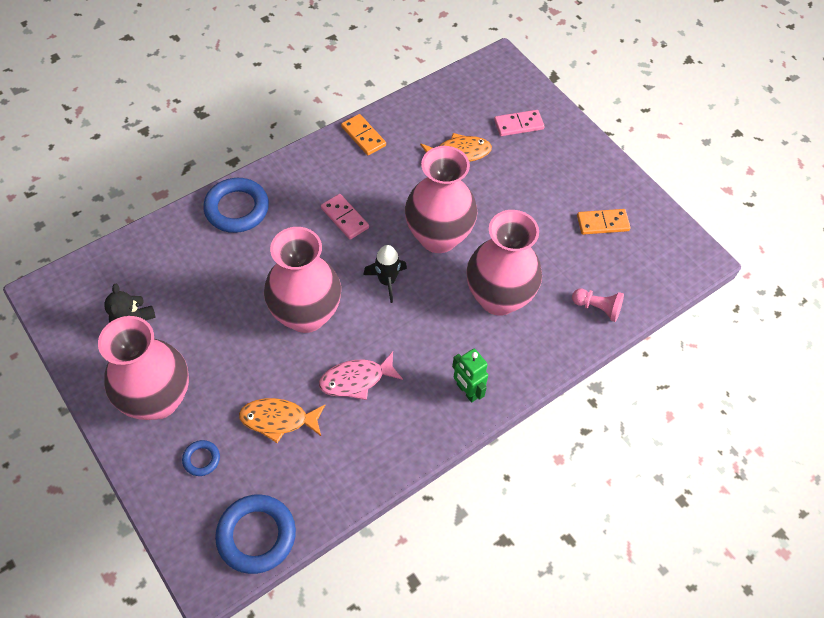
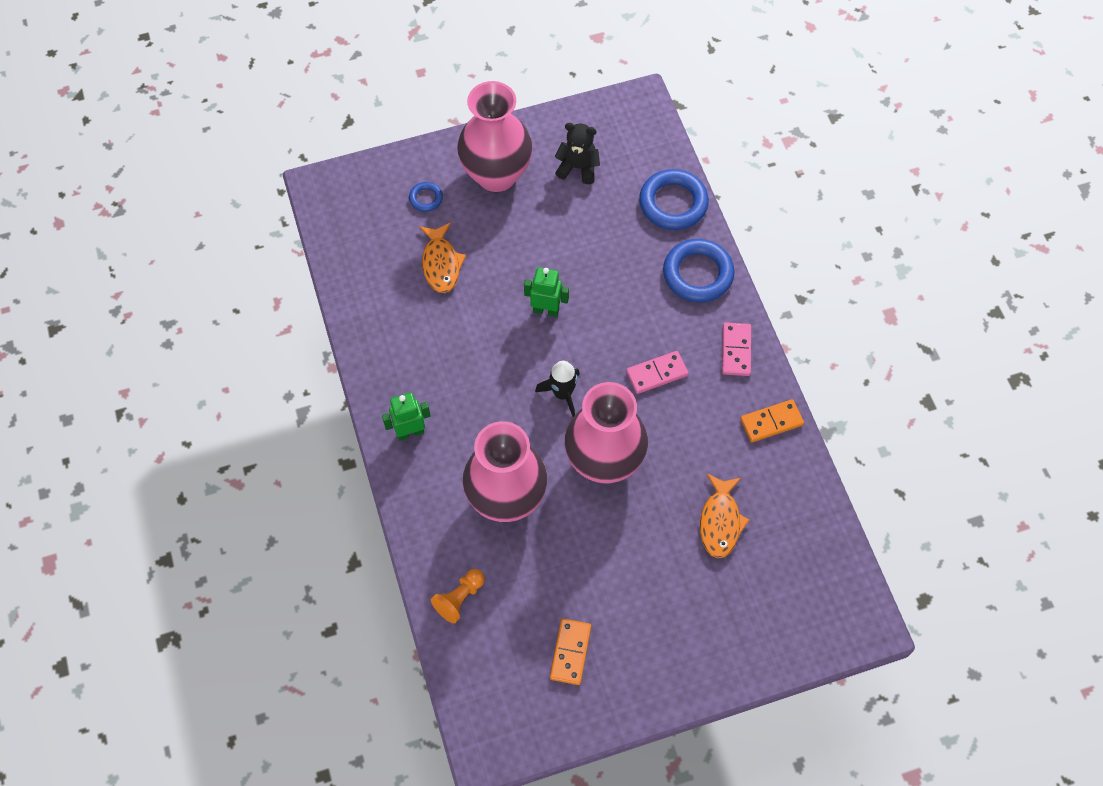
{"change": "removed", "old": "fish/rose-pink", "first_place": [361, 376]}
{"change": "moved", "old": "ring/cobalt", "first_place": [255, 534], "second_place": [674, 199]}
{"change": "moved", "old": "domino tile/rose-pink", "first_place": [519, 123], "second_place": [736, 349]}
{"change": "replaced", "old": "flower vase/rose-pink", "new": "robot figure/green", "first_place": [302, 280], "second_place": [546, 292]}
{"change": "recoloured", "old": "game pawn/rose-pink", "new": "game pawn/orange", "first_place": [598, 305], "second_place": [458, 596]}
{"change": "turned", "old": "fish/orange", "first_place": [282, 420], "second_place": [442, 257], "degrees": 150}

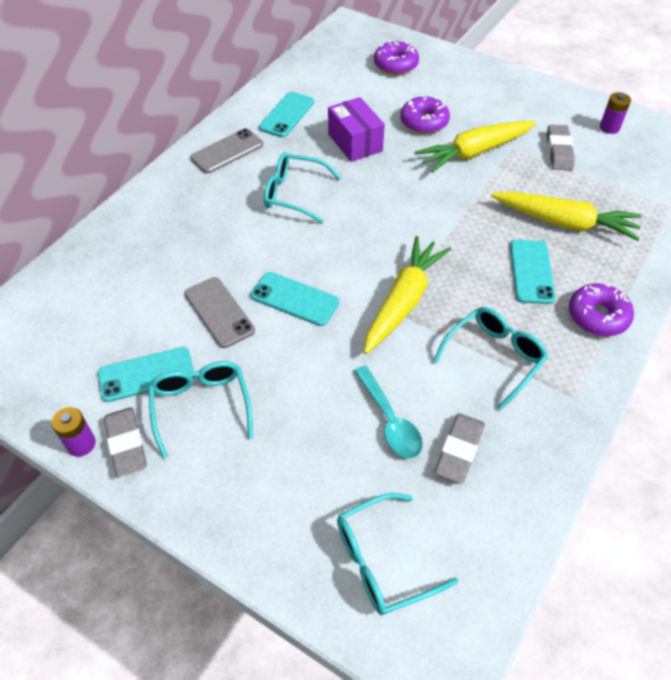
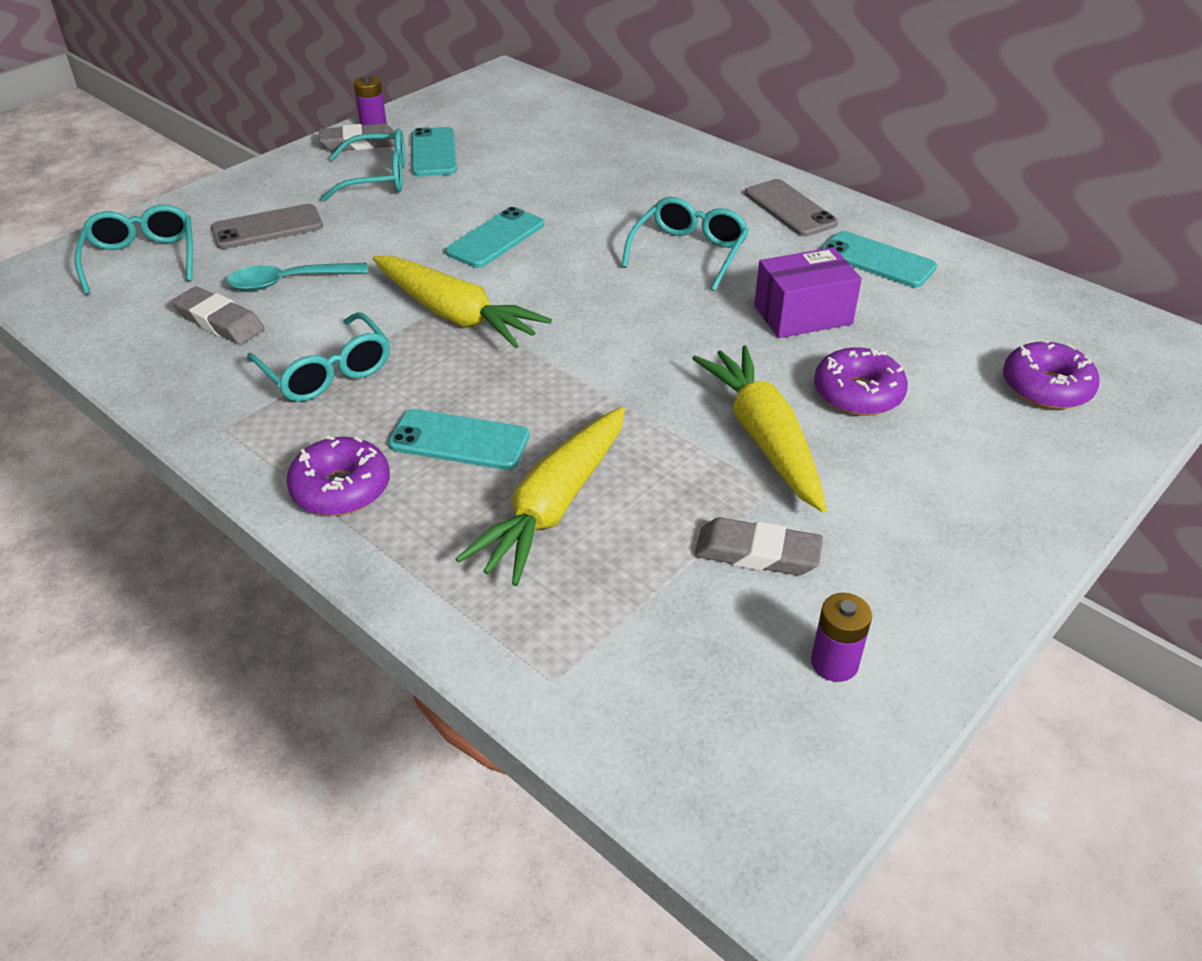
{"change": "moved", "old": "mobile phone/ash-grey", "first_place": [219, 312], "second_place": [267, 226]}

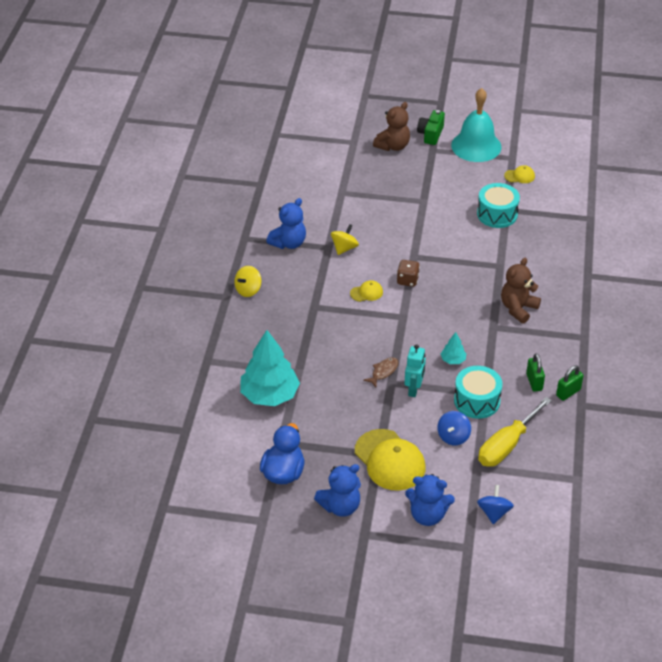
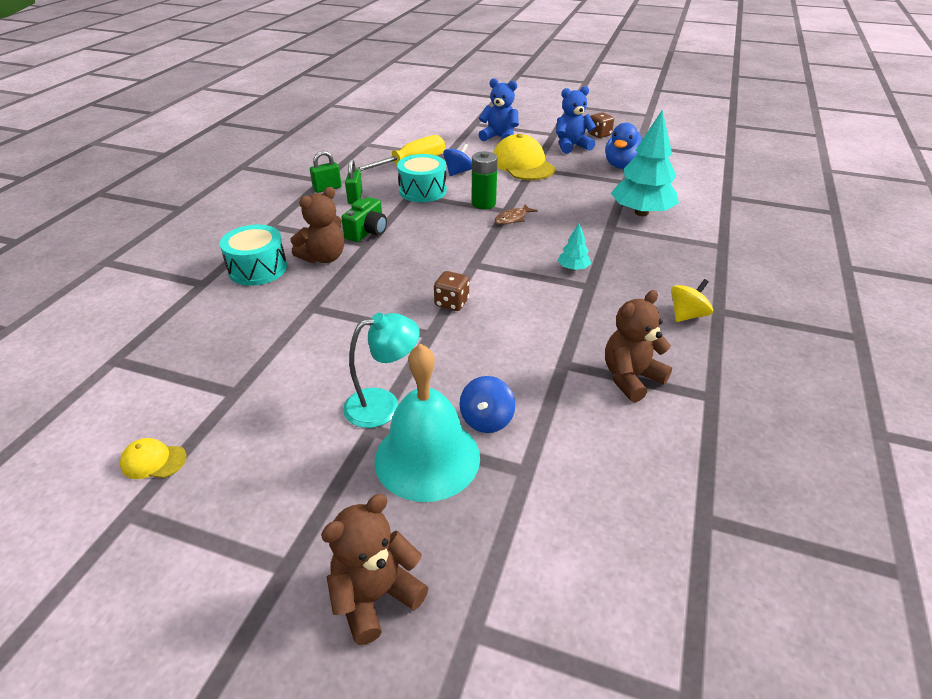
{"change": "removed", "old": "spinning top/golden", "first_place": [345, 239]}
{"change": "removed", "old": "peaked cap/golden", "first_place": [366, 291]}
{"change": "added", "new": "lamp/turquoise", "second_place": [381, 370]}
{"change": "added", "new": "game die/brown", "second_place": [601, 125]}
{"change": "moved", "old": "camera/green", "first_place": [431, 127], "second_place": [364, 219]}
{"change": "moved", "old": "tree/turquoise", "first_place": [453, 348], "second_place": [574, 247]}
{"change": "moved", "old": "bell/turquoise", "first_place": [476, 125], "second_place": [427, 422]}
{"change": "moved", "old": "snare drum/turquoise", "first_place": [498, 205], "second_place": [253, 255]}
{"change": "moved", "old": "spinning top/cobalt", "first_place": [495, 504], "second_place": [487, 404]}
{"change": "replaced", "old": "robot figure/turquoise", "new": "battery/green", "first_place": [415, 370], "second_place": [485, 180]}
{"change": "recoloured", "old": "stuffed bear/cobalt", "new": "stuffed bear/brown", "first_place": [286, 223], "second_place": [638, 346]}

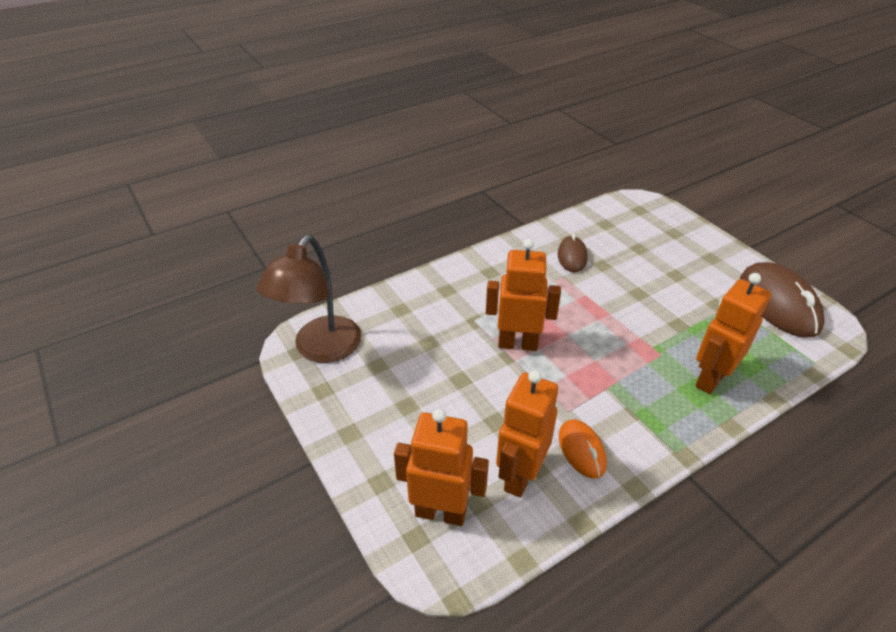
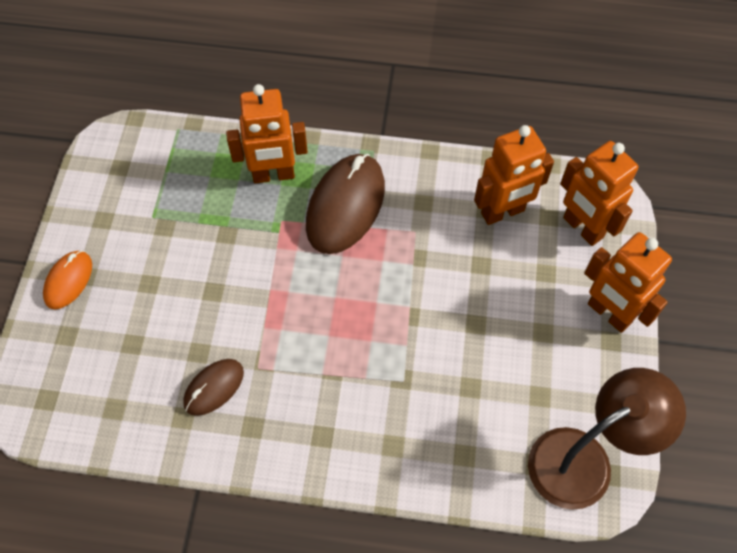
{"change": "moved", "old": "robot figure/orange", "first_place": [523, 295], "second_place": [628, 282]}
{"change": "moved", "old": "mouse/orange", "first_place": [583, 449], "second_place": [67, 280]}
{"change": "moved", "old": "mouse/brown", "first_place": [782, 300], "second_place": [345, 204]}

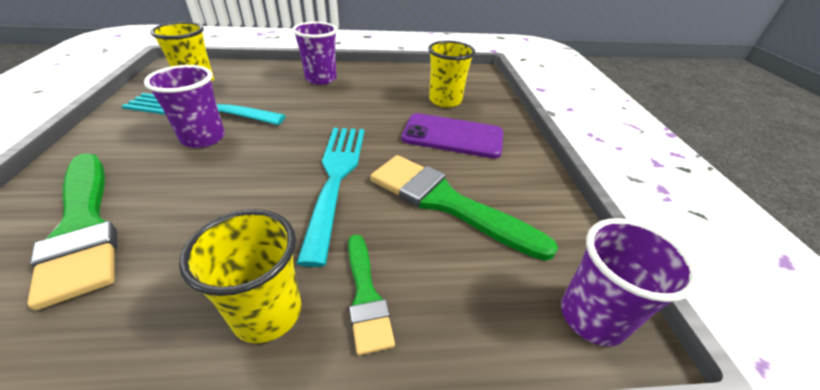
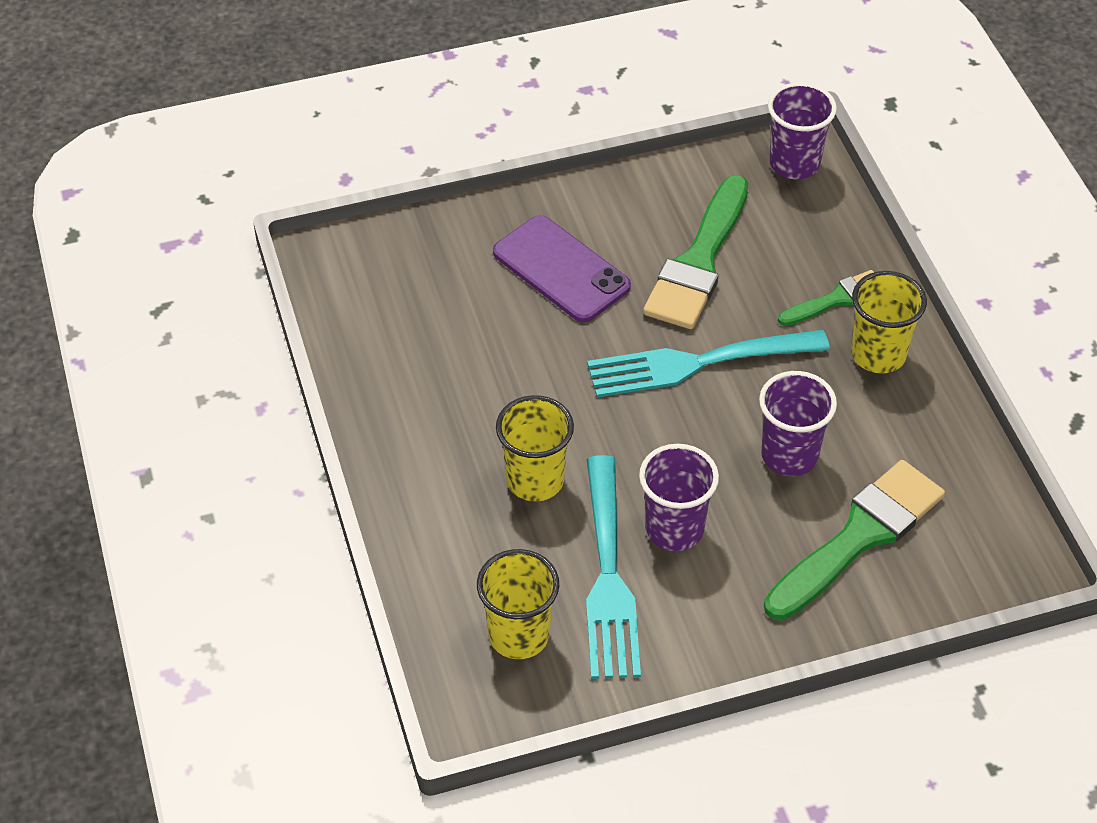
{"change": "moved", "old": "tumbler/royal purple", "first_place": [314, 53], "second_place": [798, 423]}
{"change": "moved", "old": "tumbler/golden", "first_place": [451, 74], "second_place": [535, 448]}
{"change": "turned", "old": "mobile phone/royal purple", "first_place": [452, 135], "second_place": [562, 269], "degrees": -45}

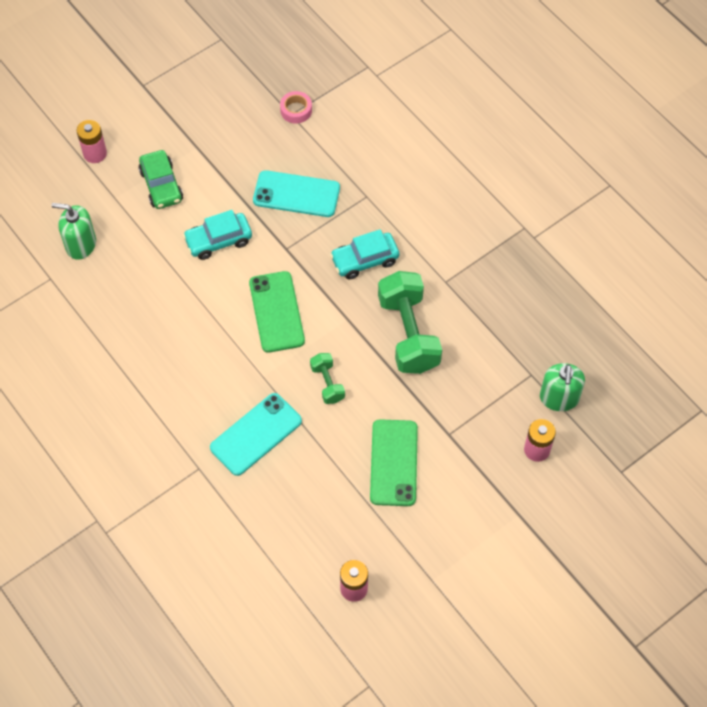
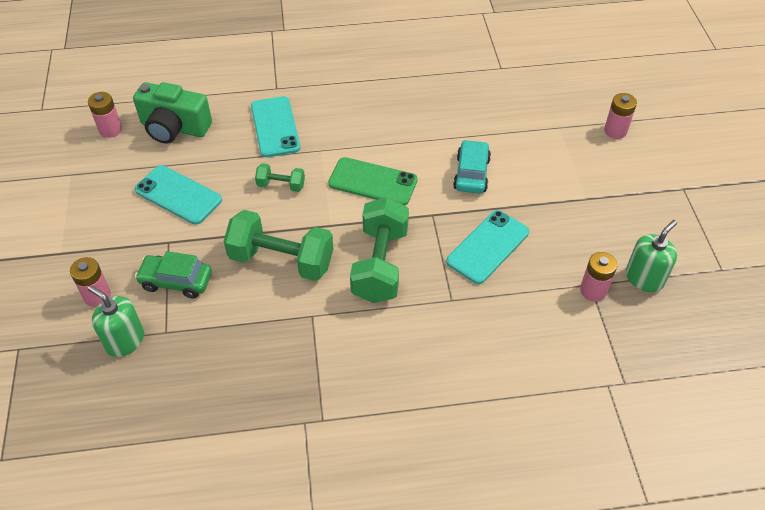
{"change": "added", "new": "camera/green", "second_place": [172, 113]}
{"change": "moved", "old": "soap pump/green", "first_place": [73, 231], "second_place": [651, 256]}
{"change": "moved", "old": "automobile/green", "first_place": [161, 179], "second_place": [173, 275]}
{"change": "replaced", "old": "sticky tape/rose-pink", "new": "battery/rose-pink", "first_place": [296, 107], "second_place": [598, 277]}
{"change": "replaced", "old": "automobile/turquoise", "new": "hand weight/green", "first_place": [364, 254], "second_place": [379, 250]}
{"change": "recoloured", "old": "mobile phone/green", "new": "mobile phone/turquoise", "first_place": [394, 462], "second_place": [178, 195]}

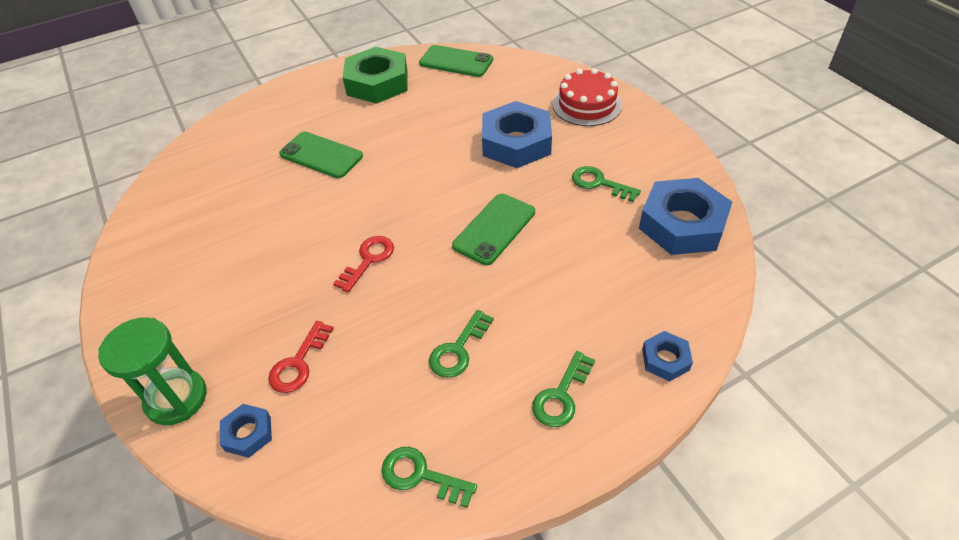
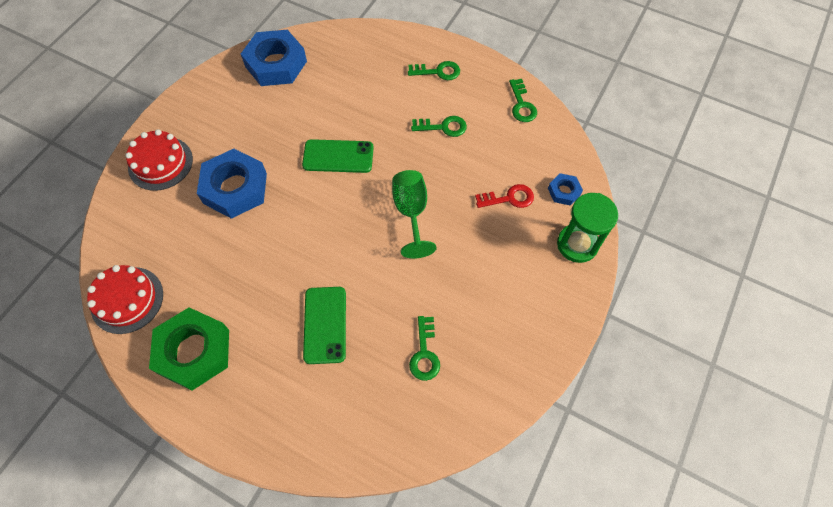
{"change": "removed", "old": "nut/cobalt", "first_place": [667, 356]}
{"change": "moved", "old": "latchkey/green", "first_place": [606, 184], "second_place": [424, 348]}
{"change": "replaced", "old": "latchkey/scarlet", "new": "chalice/green", "first_place": [363, 264], "second_place": [414, 214]}
{"change": "replaced", "old": "mobile phone/green", "new": "cake/scarlet", "first_place": [456, 61], "second_place": [125, 299]}

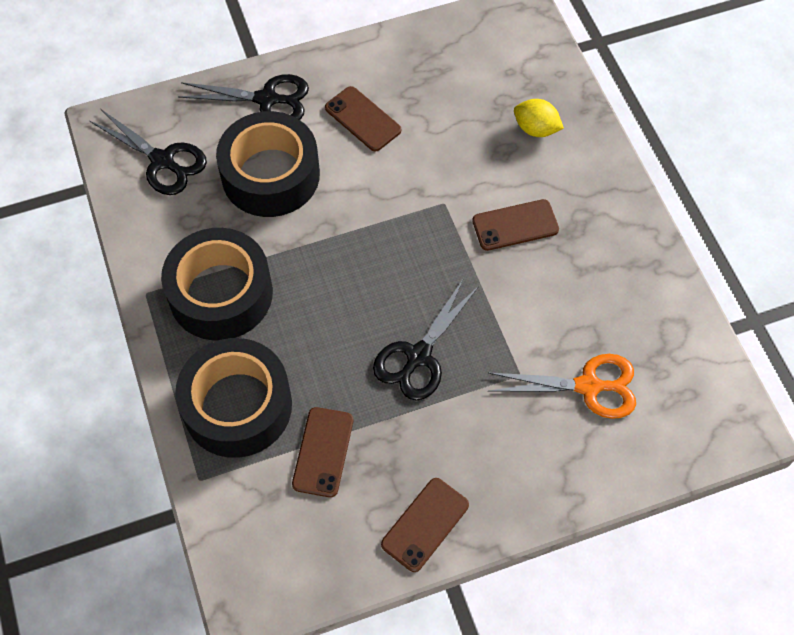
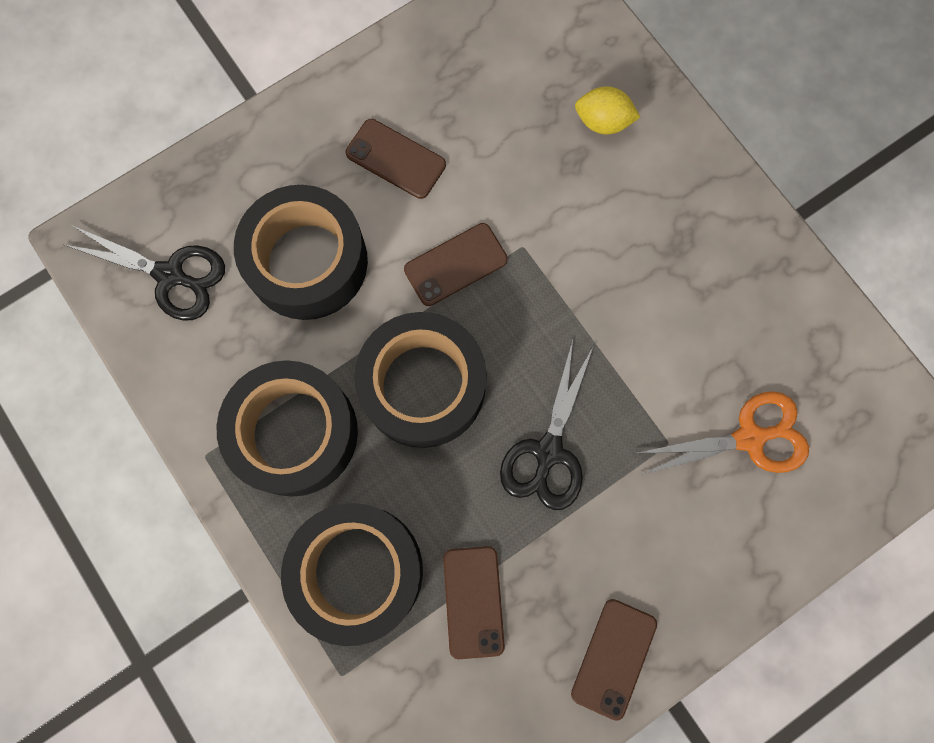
{"change": "removed", "old": "pair of scissors/black", "first_place": [243, 97]}
{"change": "added", "new": "sticky tape/black", "second_place": [420, 380]}
{"change": "moved", "old": "mobile phone/brown", "first_place": [515, 225], "second_place": [456, 264]}

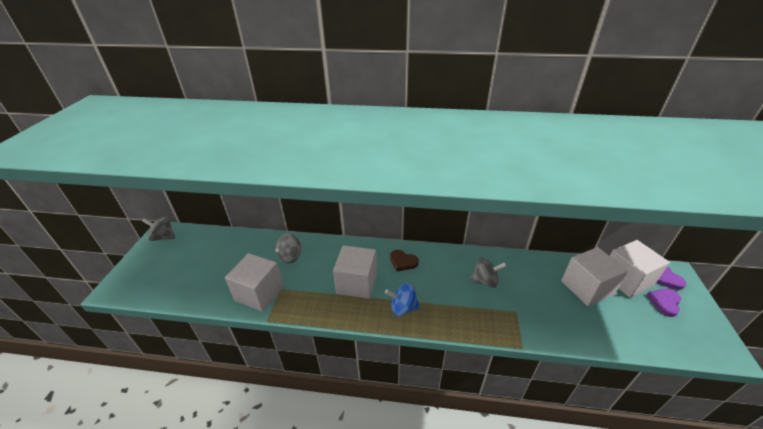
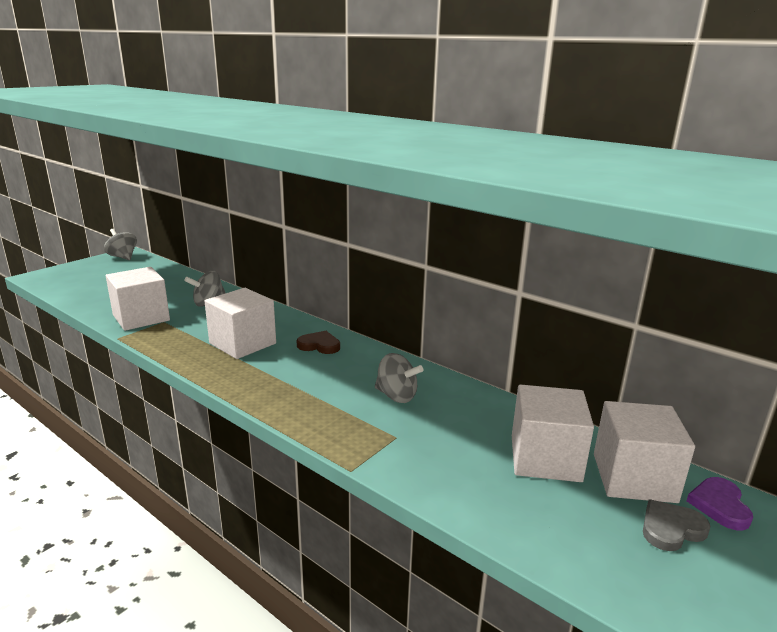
{"change": "removed", "old": "spinning top/cobalt", "first_place": [402, 299]}
{"change": "recoloured", "old": "heart/royal purple", "new": "heart/ash-grey", "first_place": [664, 303], "second_place": [676, 525]}
{"change": "turned", "old": "heart/brown", "first_place": [404, 261], "second_place": [318, 342], "degrees": 135}

